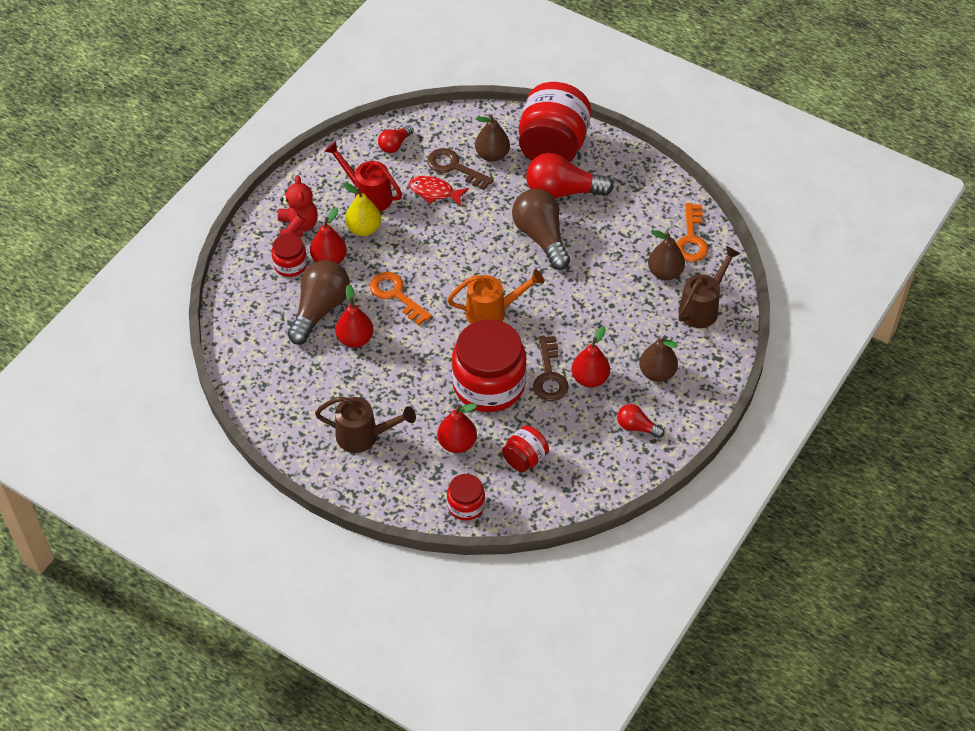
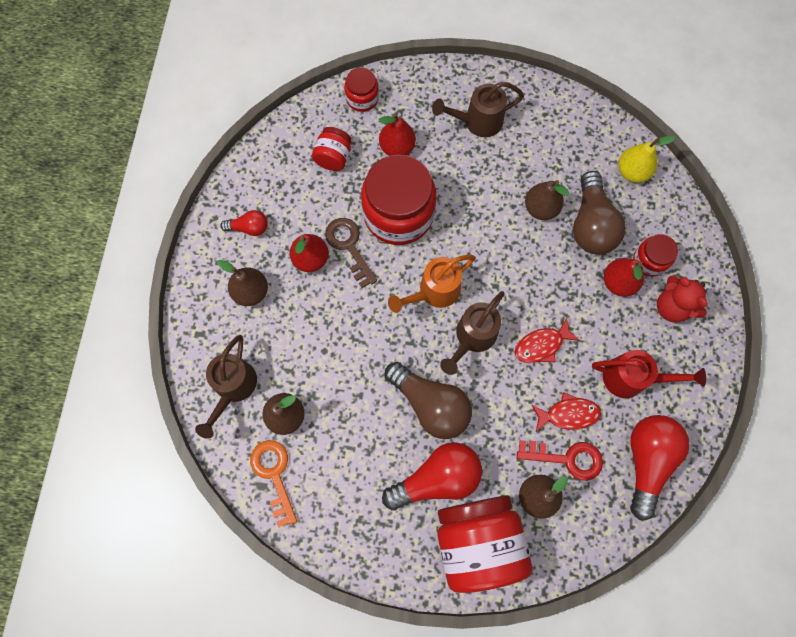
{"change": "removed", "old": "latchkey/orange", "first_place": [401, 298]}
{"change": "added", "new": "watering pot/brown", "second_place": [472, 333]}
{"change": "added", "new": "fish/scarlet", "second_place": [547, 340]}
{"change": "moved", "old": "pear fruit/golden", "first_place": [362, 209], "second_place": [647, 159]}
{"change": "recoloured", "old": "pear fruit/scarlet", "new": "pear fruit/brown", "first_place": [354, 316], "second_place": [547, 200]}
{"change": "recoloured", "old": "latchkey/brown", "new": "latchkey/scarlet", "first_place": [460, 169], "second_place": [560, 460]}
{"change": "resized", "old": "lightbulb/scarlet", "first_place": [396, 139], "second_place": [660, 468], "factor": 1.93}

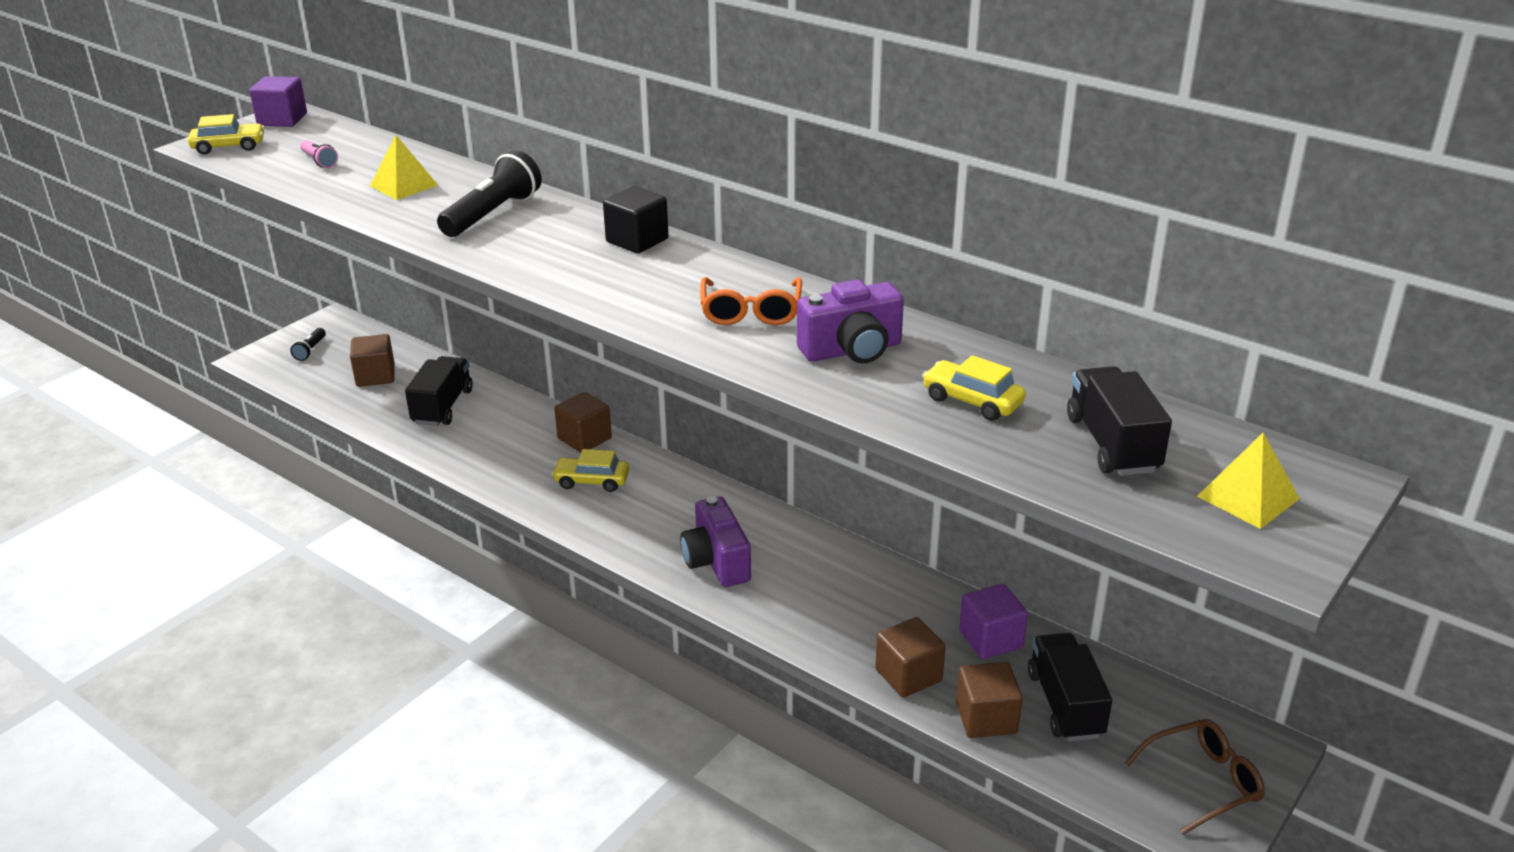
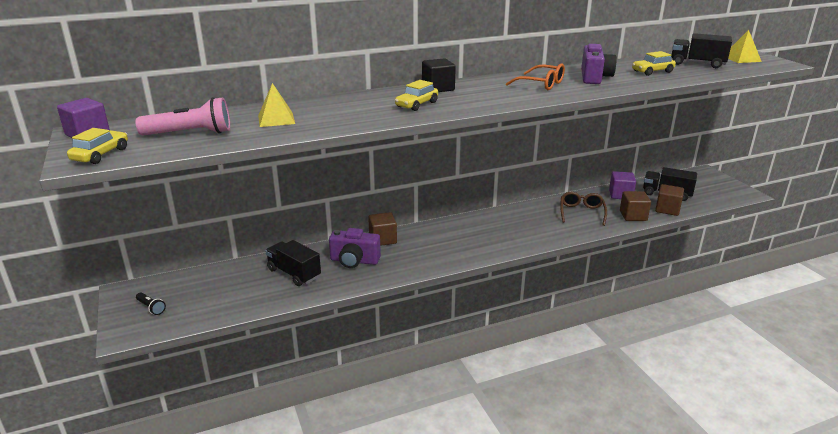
{"change": "removed", "old": "solid cube/brown", "first_place": [372, 360]}
{"change": "removed", "old": "pocket torch/black", "first_place": [489, 193]}
{"change": "moved", "old": "automobile/golden", "first_place": [590, 470], "second_place": [416, 95]}
{"change": "moved", "old": "camera/royal purple", "first_place": [715, 541], "second_place": [355, 248]}
{"change": "moved", "old": "eyeglasses/brown", "first_place": [1195, 777], "second_place": [583, 209]}
{"change": "resized", "old": "pocket torch/rose-pink", "first_place": [319, 154], "second_place": [183, 116], "factor": 2.0}

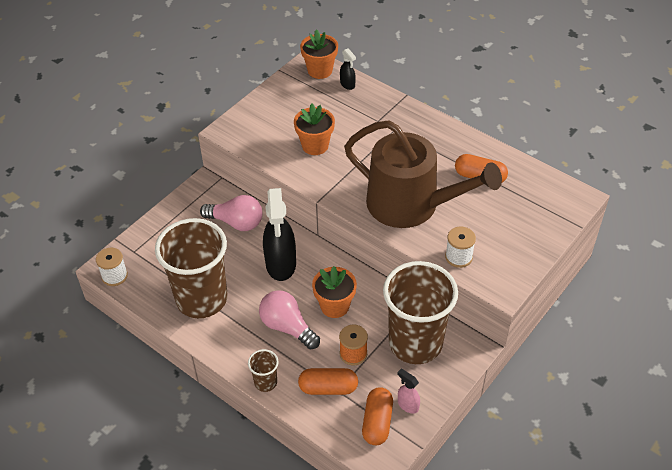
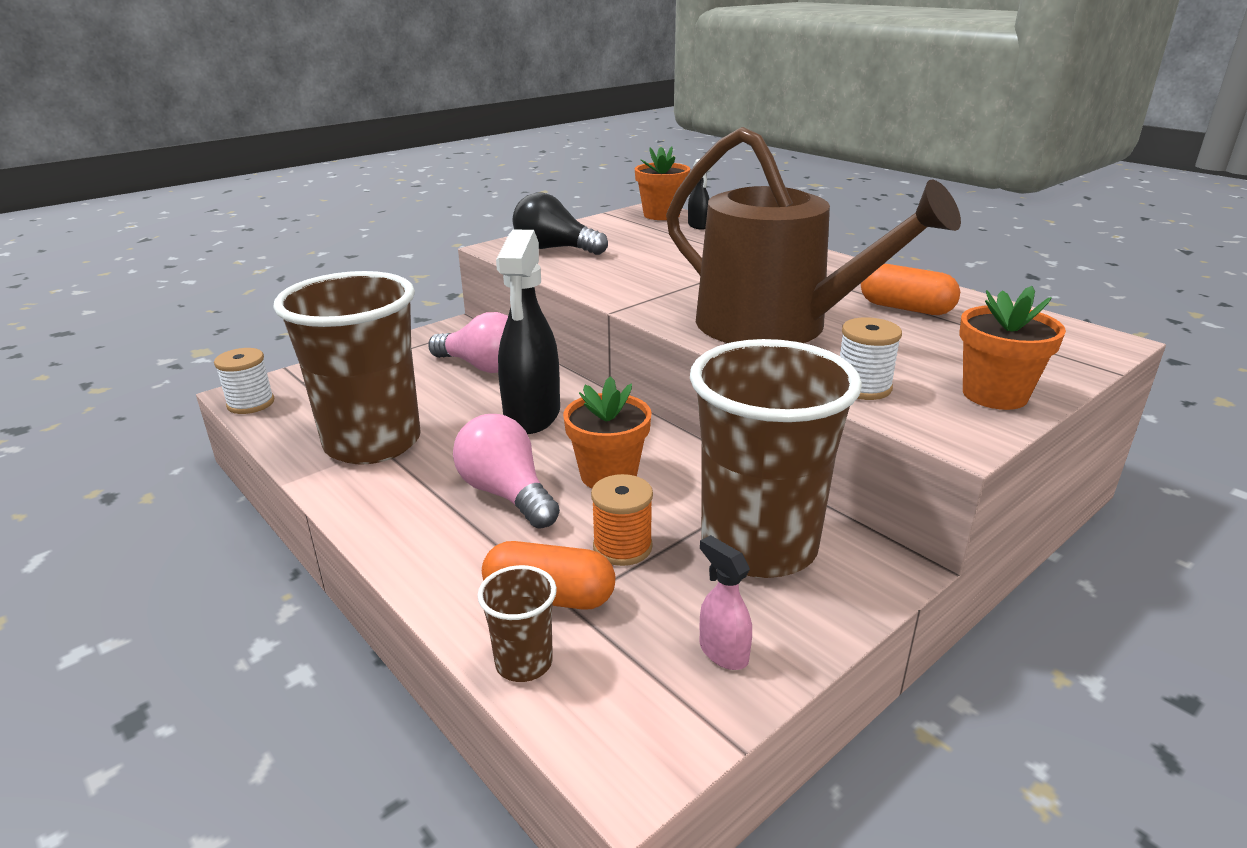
{"change": "removed", "old": "capsule/orange", "first_place": [377, 416]}
{"change": "added", "new": "lightbulb/black", "second_place": [560, 224]}
{"change": "moved", "old": "tumbler/brown", "first_place": [263, 370], "second_place": [517, 623]}
{"change": "moved", "old": "plant pot/orange", "first_place": [314, 129], "second_place": [1012, 348]}

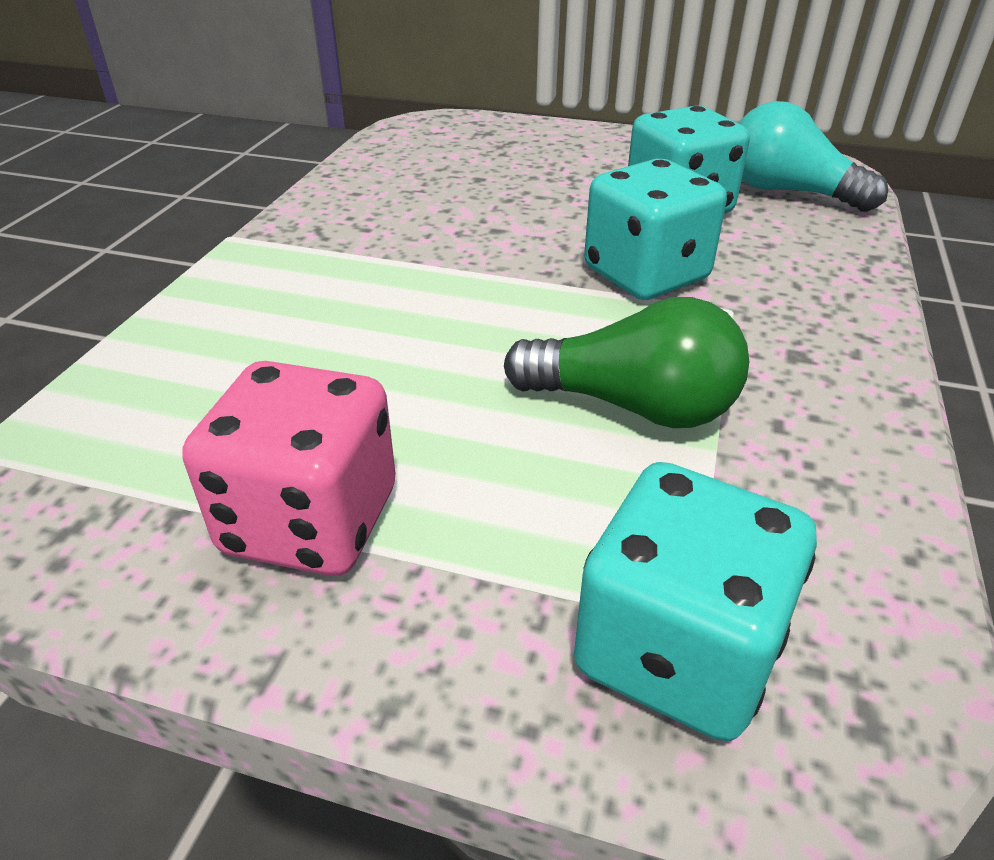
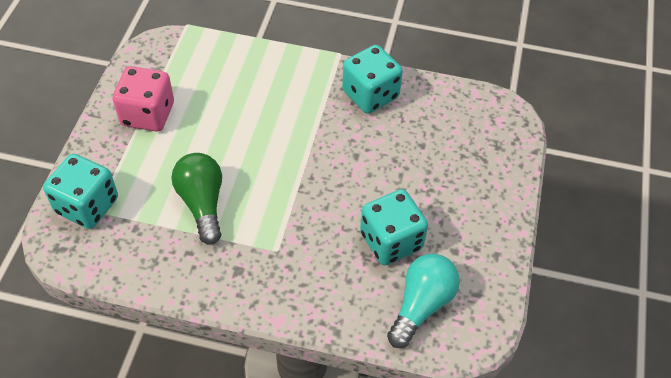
{"change": "moved", "old": "game die/turquoise", "first_place": [655, 229], "second_place": [372, 79]}
{"change": "turned", "old": "lightbulb/green", "first_place": [626, 362], "second_place": [197, 199], "degrees": 150}

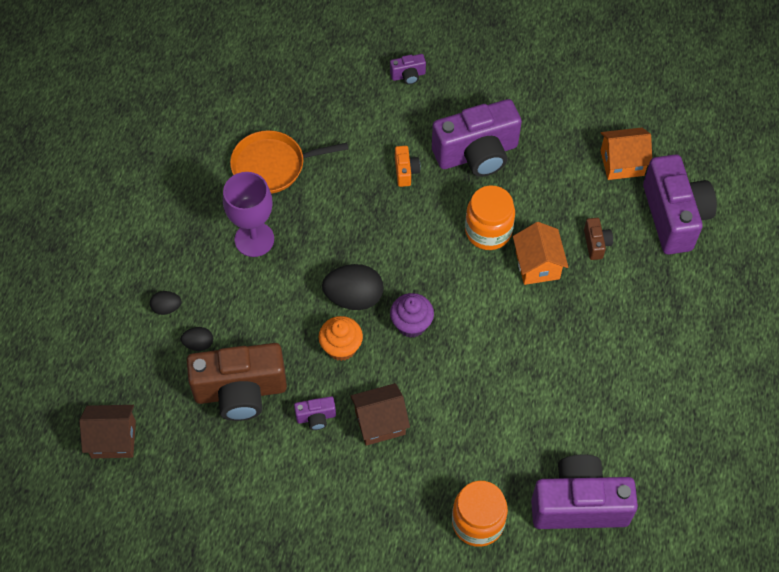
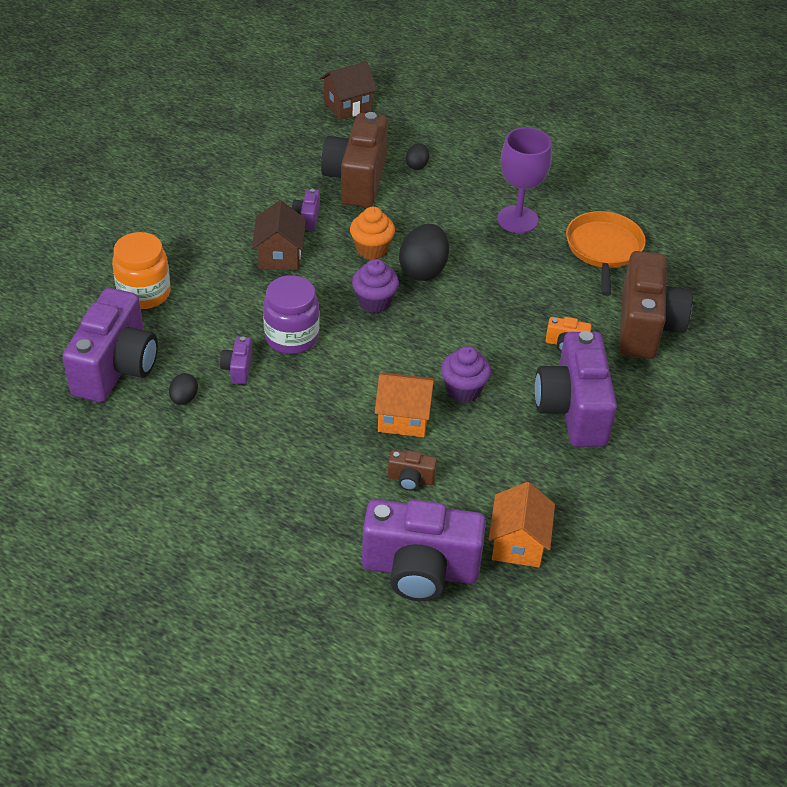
{"change": "added", "new": "jam jar/royal purple", "second_place": [291, 314]}
{"change": "added", "new": "camera/brown", "second_place": [656, 305]}
{"change": "moved", "old": "toy egg/black", "first_place": [165, 303], "second_place": [183, 389]}
{"change": "moved", "old": "camera/royal purple", "first_place": [408, 69], "second_place": [236, 360]}
{"change": "replaced", "old": "jam jar/orange", "new": "cupcake/royal purple", "first_place": [490, 217], "second_place": [466, 374]}
{"change": "turned", "old": "cottage/brown", "first_place": [107, 432], "second_place": [348, 90], "degrees": 45}

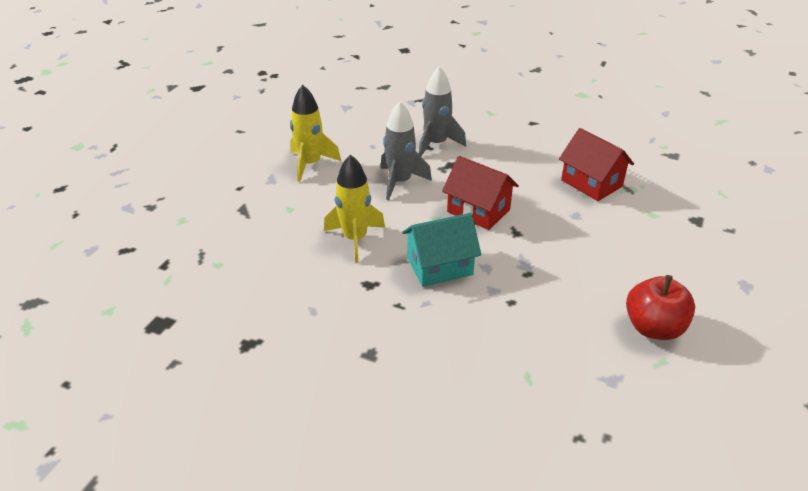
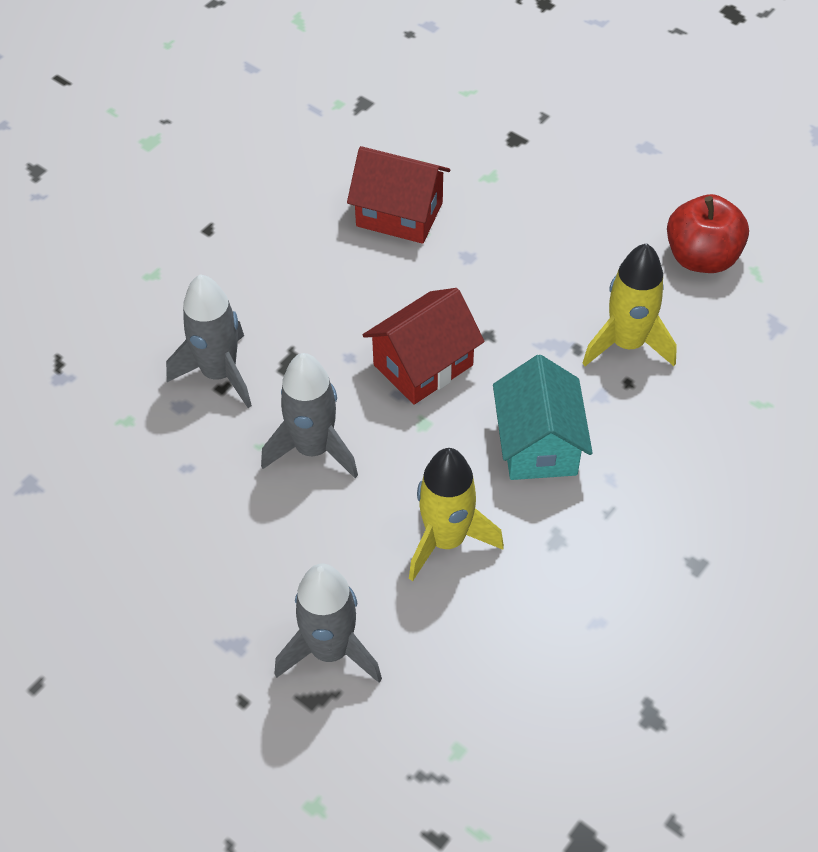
{"change": "added", "new": "spaceship/ash-grey", "second_place": [328, 623]}
{"change": "moved", "old": "spaceship/golden", "first_place": [315, 133], "second_place": [629, 304]}
{"change": "turned", "old": "cottage/scarlet", "first_place": [596, 164], "second_place": [398, 195], "degrees": 45}

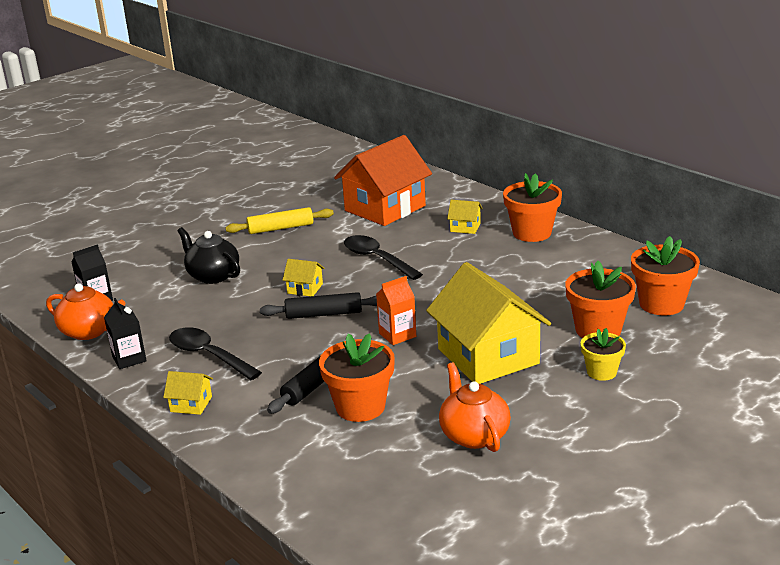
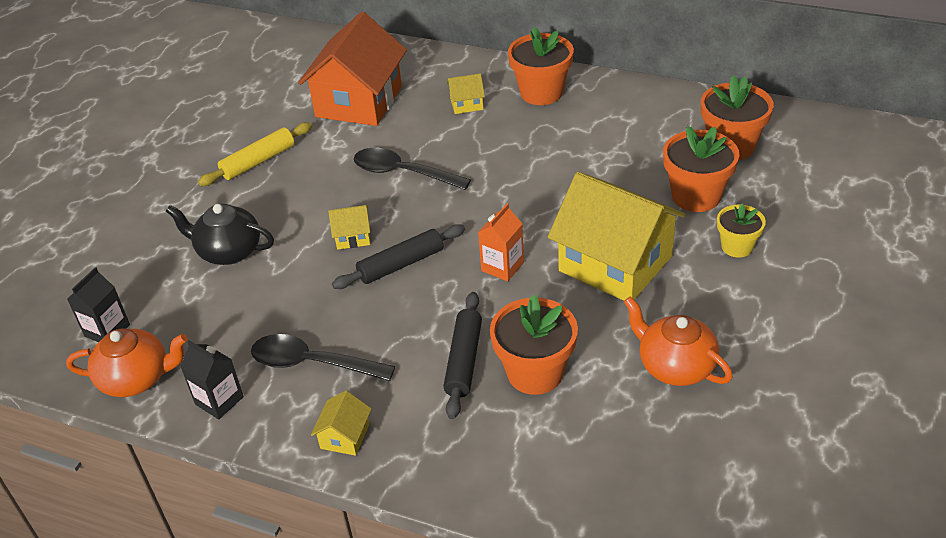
{"change": "turned", "old": "cottage/golden", "first_place": [188, 393], "second_place": [341, 423], "degrees": -60}

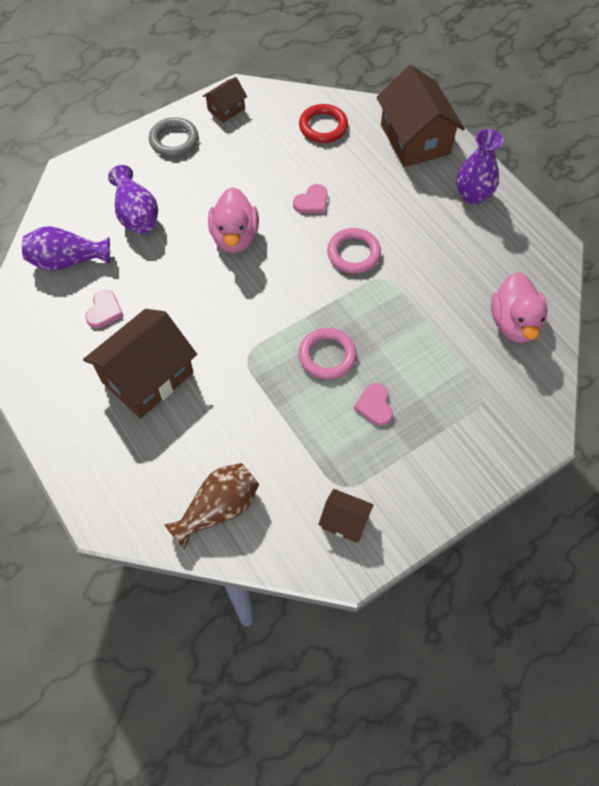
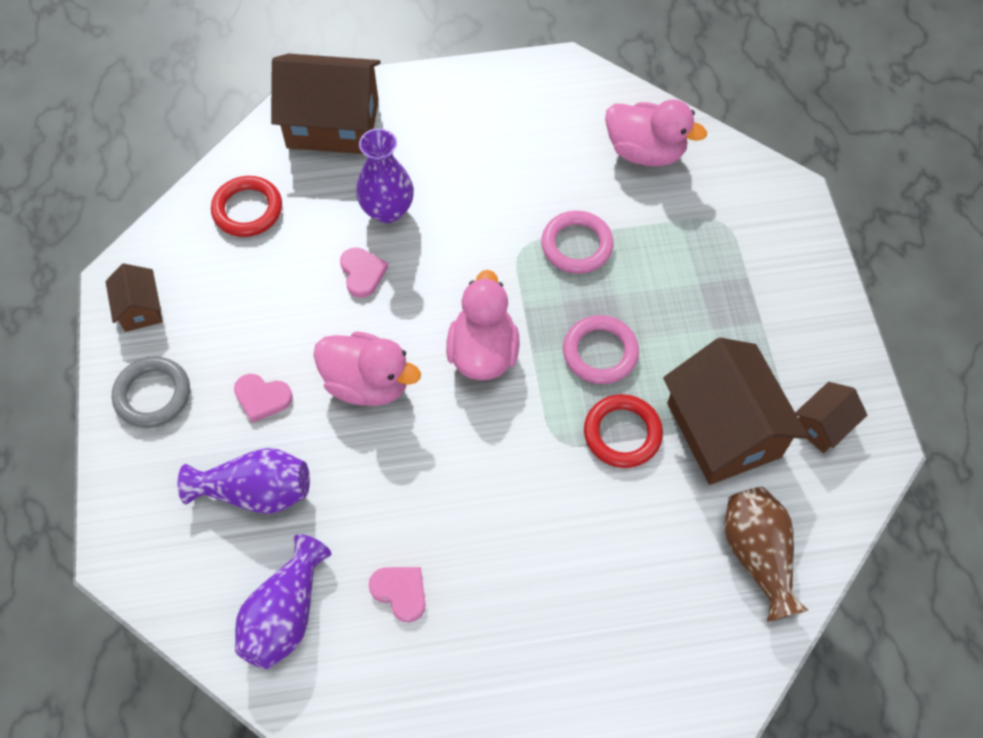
{"change": "added", "new": "rubber duck/rose-pink", "second_place": [482, 325]}
{"change": "added", "new": "ring/scarlet", "second_place": [623, 431]}
{"change": "moved", "old": "cottage/brown", "first_place": [140, 363], "second_place": [735, 411]}
{"change": "moved", "old": "ring/rose-pink", "first_place": [354, 251], "second_place": [577, 242]}
{"change": "moved", "old": "heart/rose-pink", "first_place": [373, 404], "second_place": [263, 398]}
{"change": "moved", "old": "flower vase/royal purple", "first_place": [479, 167], "second_place": [385, 175]}

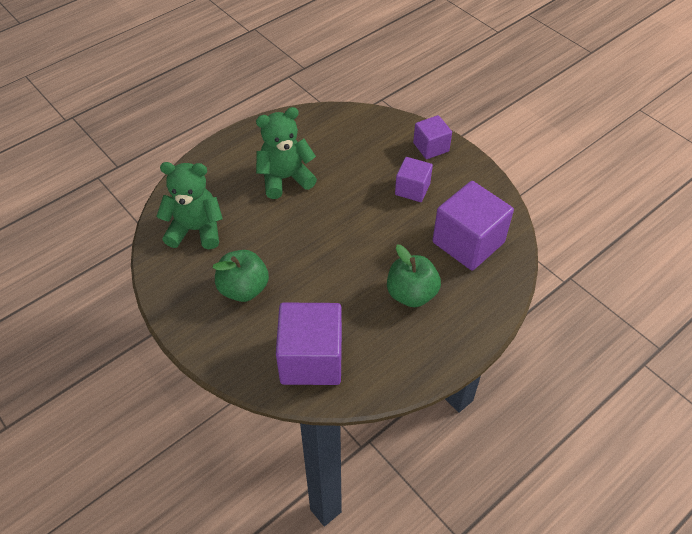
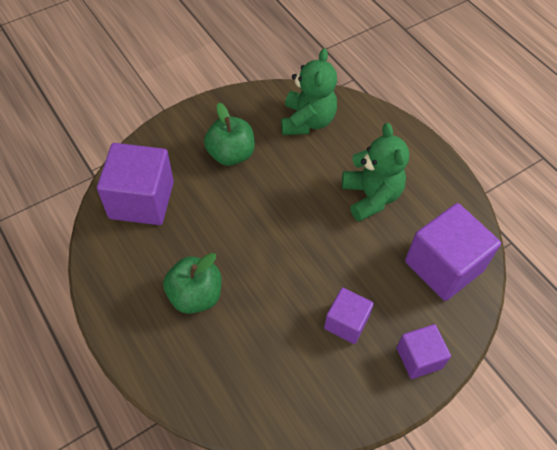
{"change": "moved", "old": "solid cube/royal purple", "first_place": [473, 226], "second_place": [453, 252]}

